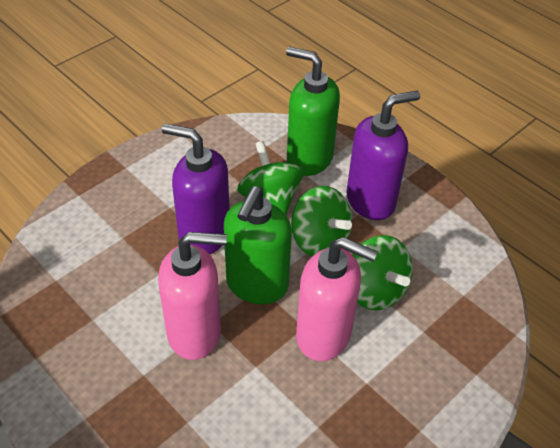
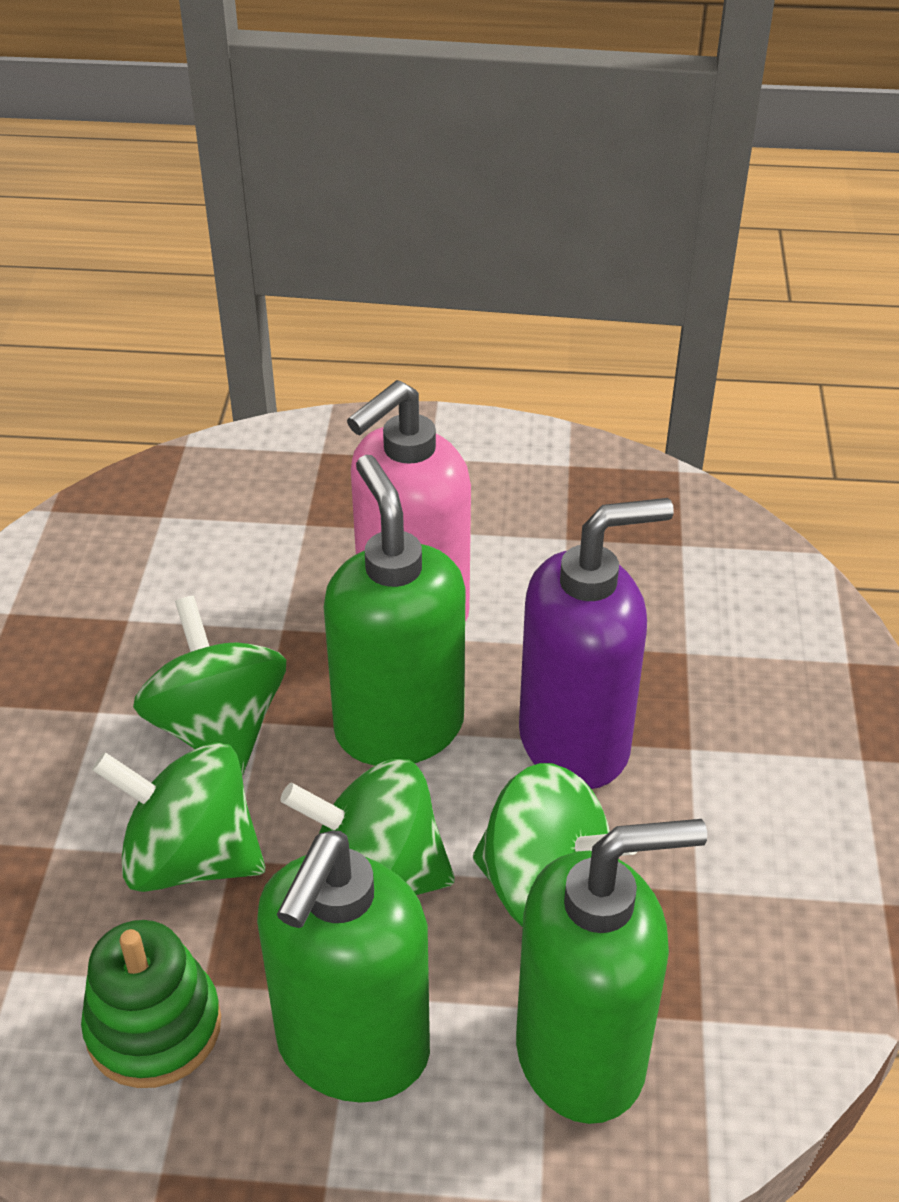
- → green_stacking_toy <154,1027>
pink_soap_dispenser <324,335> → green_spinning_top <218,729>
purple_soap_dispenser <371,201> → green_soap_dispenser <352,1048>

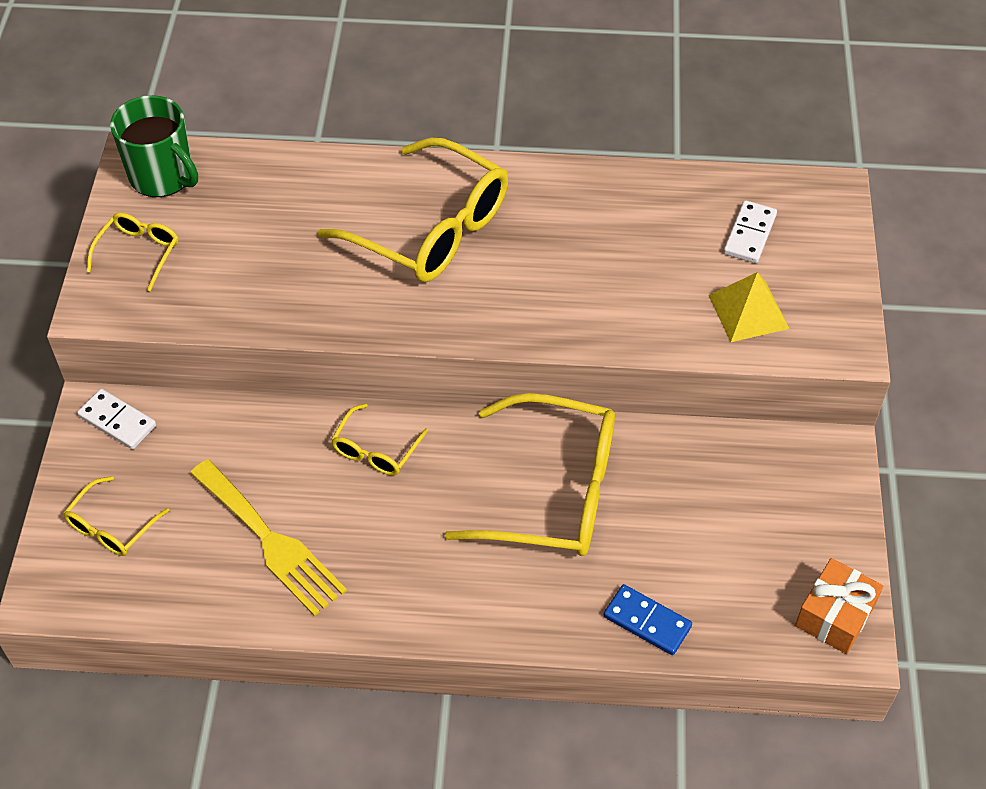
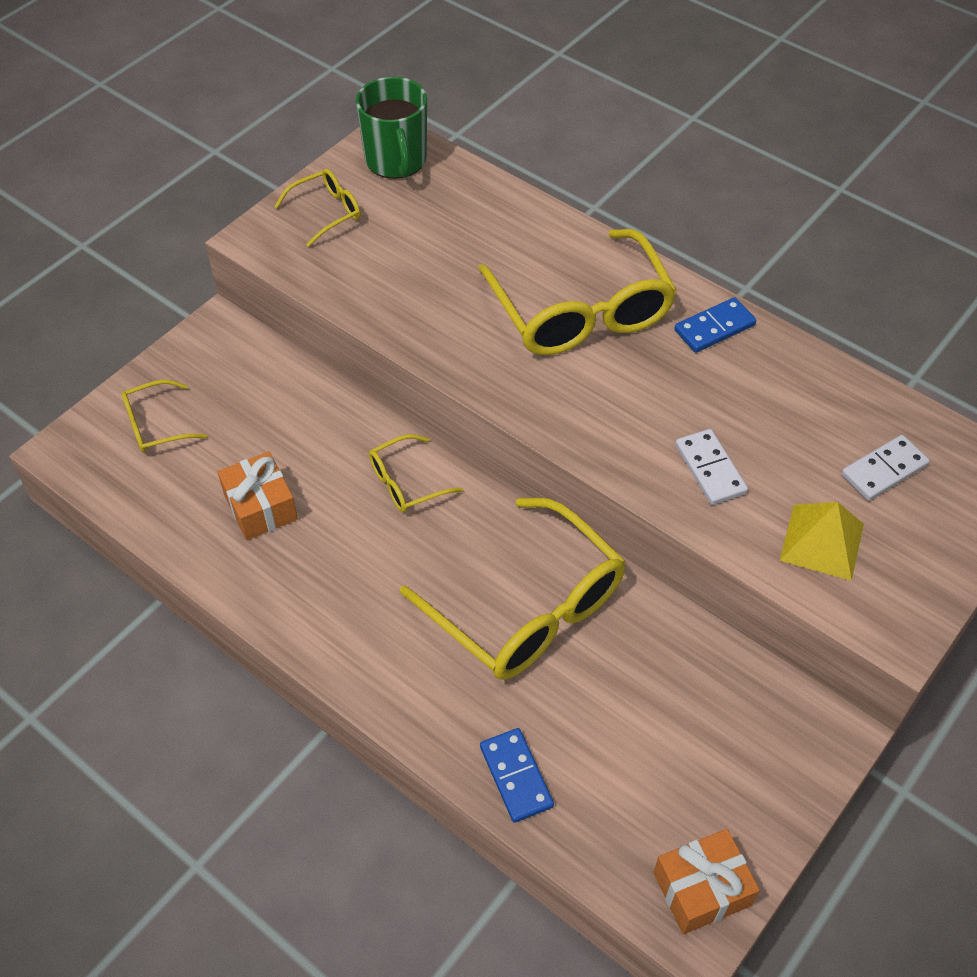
yellow_fork <269,540> → orange_gift <260,507>
- → blue_domino <714,328>
white_domino <117,421> → white_domino <710,469>, relocated

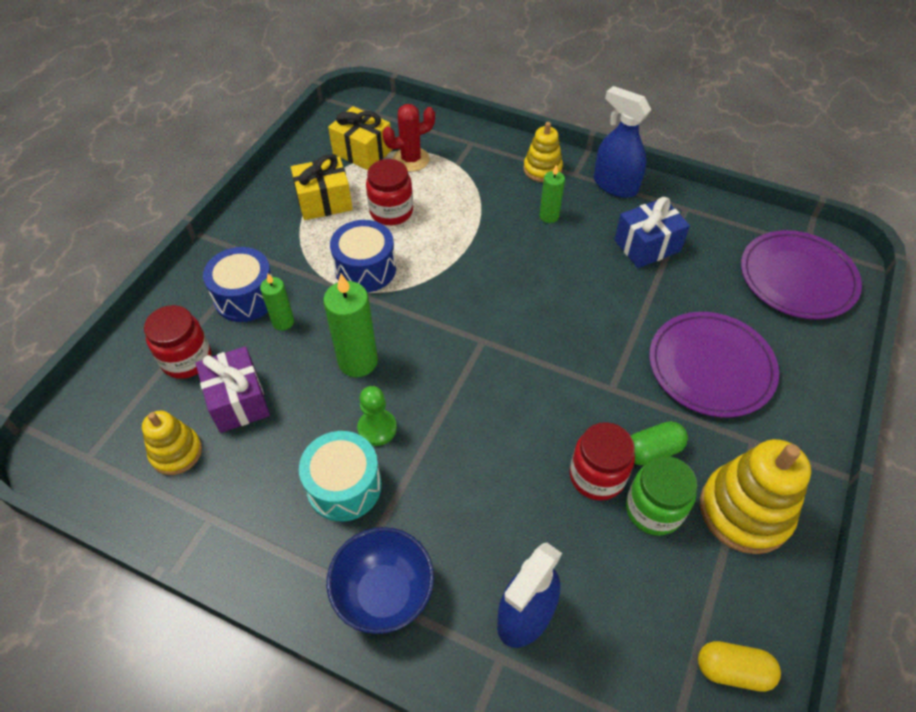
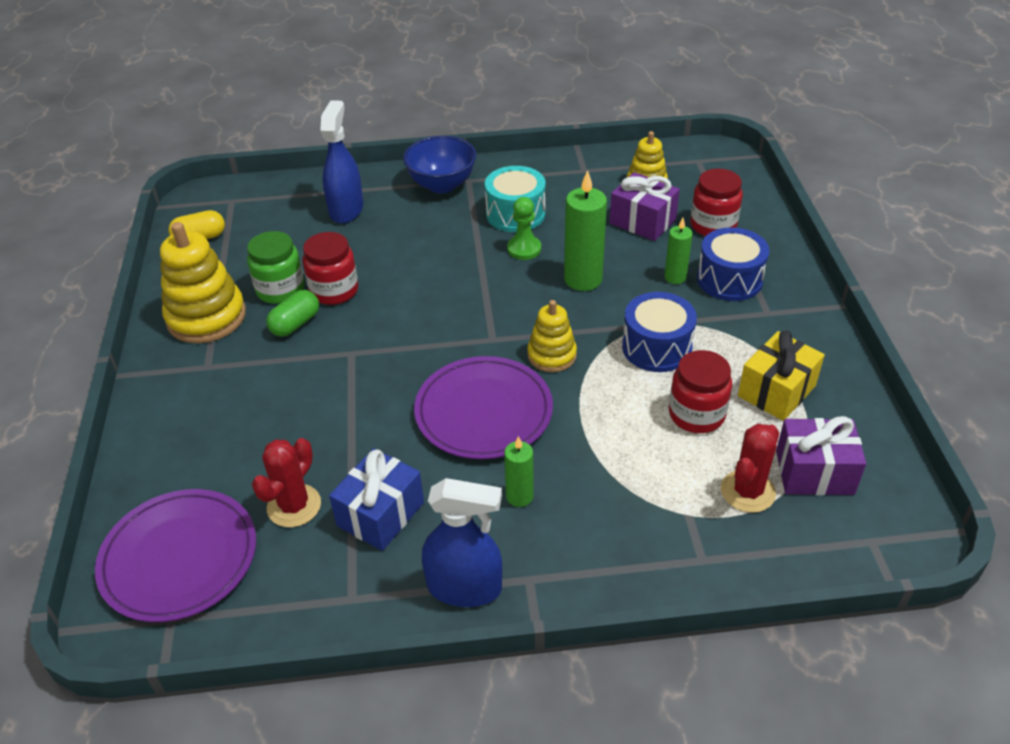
- → red_cactus <294,506>
purple_plate <711,367> → purple_plate <483,412>, relocated
yellow_stacking_toy <542,169> → yellow_stacking_toy <552,355>, relocated
yellow_gift <362,152> → purple_gift <814,472>

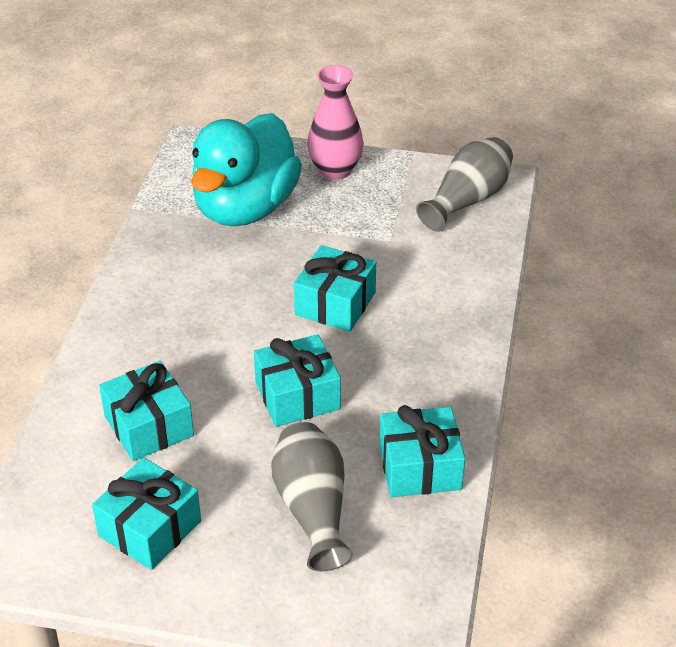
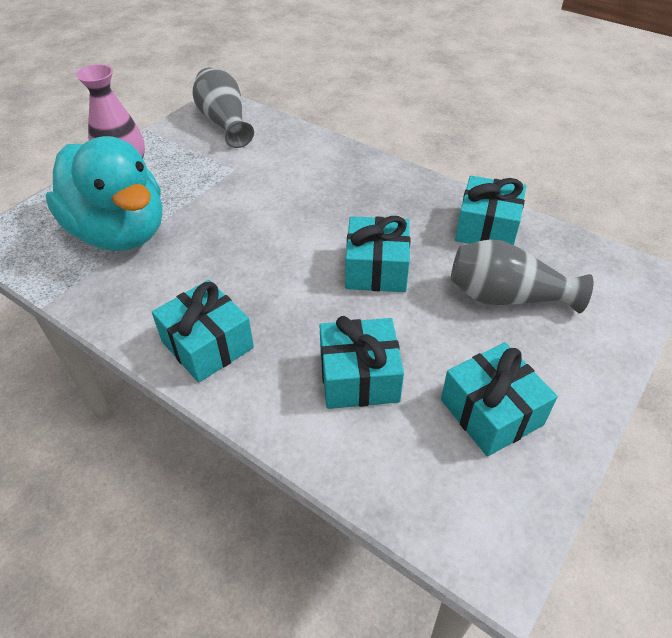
turquoise_gift <335,303> → turquoise_gift <207,344>, relocated

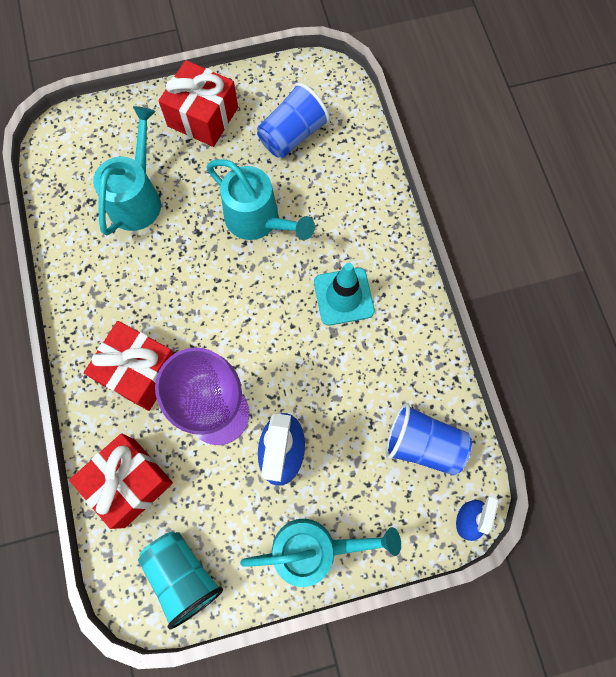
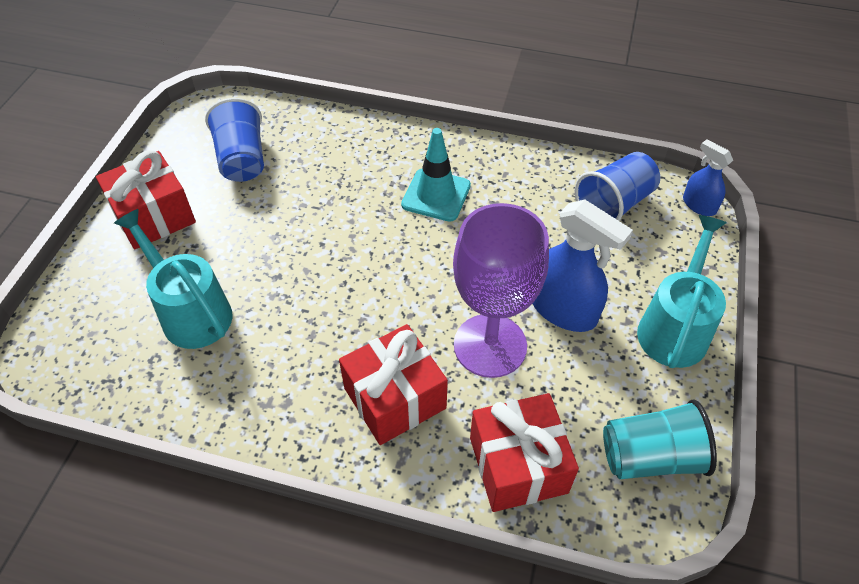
turquoise_watering_can <258,220> → -

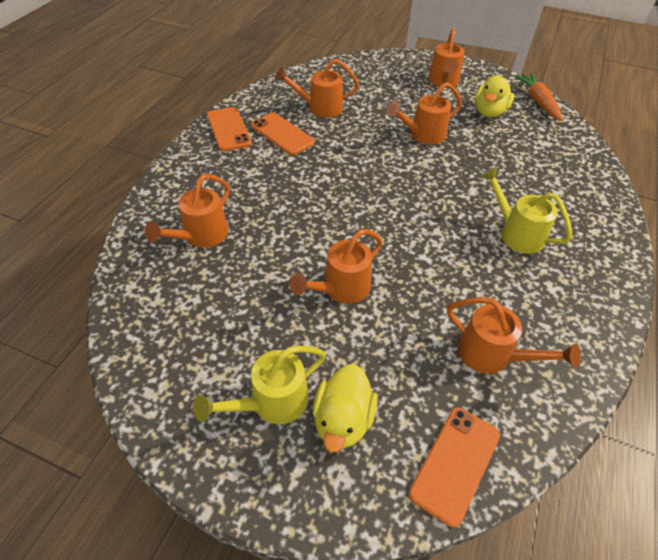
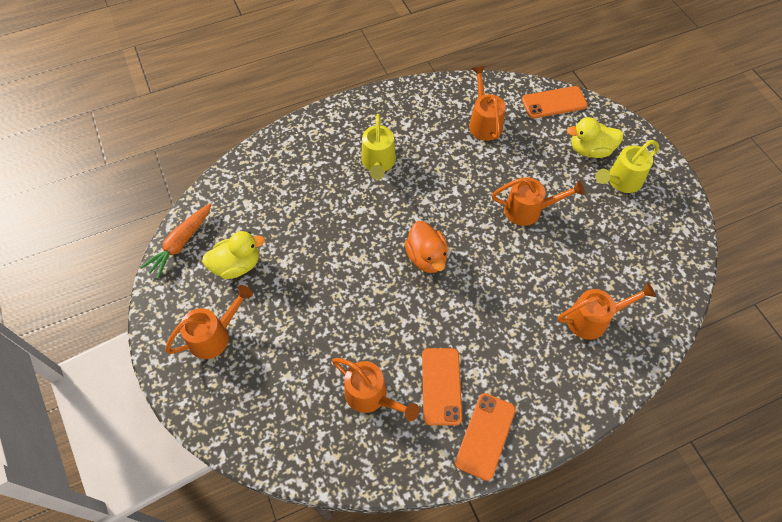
- → orange_duck <426,257>
yellow_duck <343,420> → yellow_duck <590,150>, 150 degrees counterclockwise
yellow_watering_can <271,402> → yellow_watering_can <620,181>, 135 degrees clockwise
orange_watering_can <422,135> → -

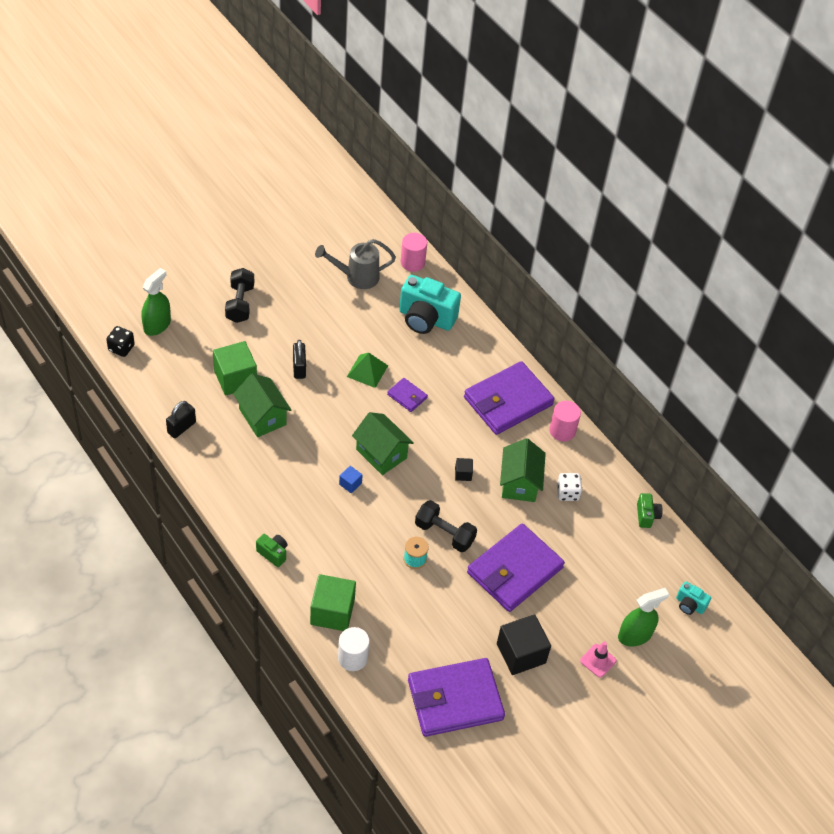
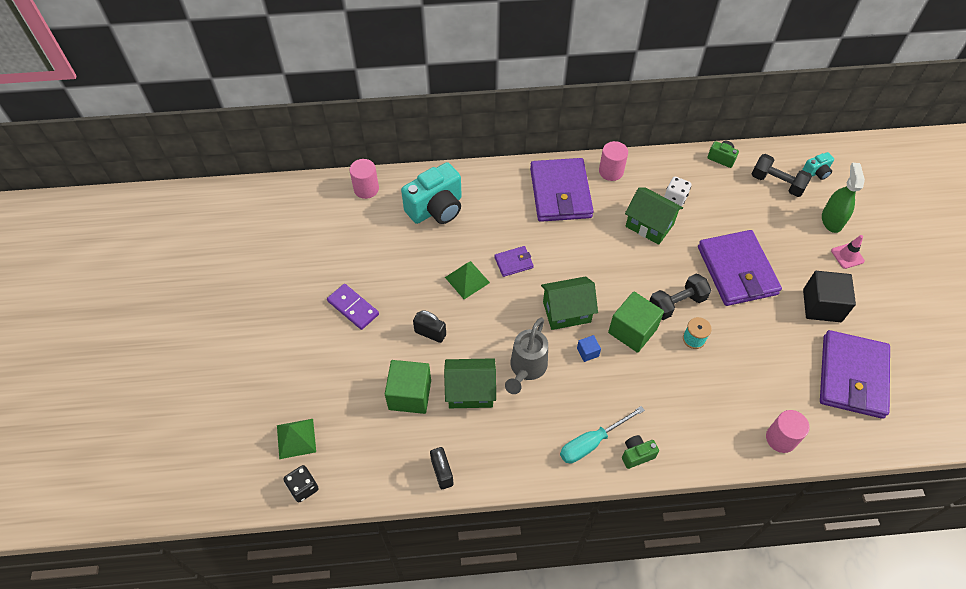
green_spray_bottle <157,325> → green_pyramid <296,438>
- → purple_domino <353,308>
grey_watering_can <357,277> → grey_watering_can <526,369>, relocated
- → turquoise_screwdriver <591,442>
green_cube <332,612> → green_cube <632,330>, relocated
black_dumbbell <240,303> → black_dumbbell <777,183>, relocated
white_cylinder <352,658> → pink_cylinder <781,438>
black_cube <463,474> → -

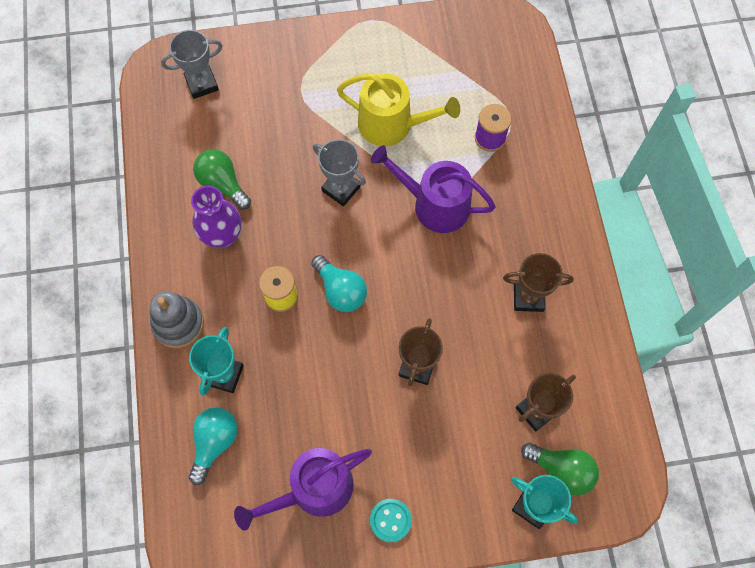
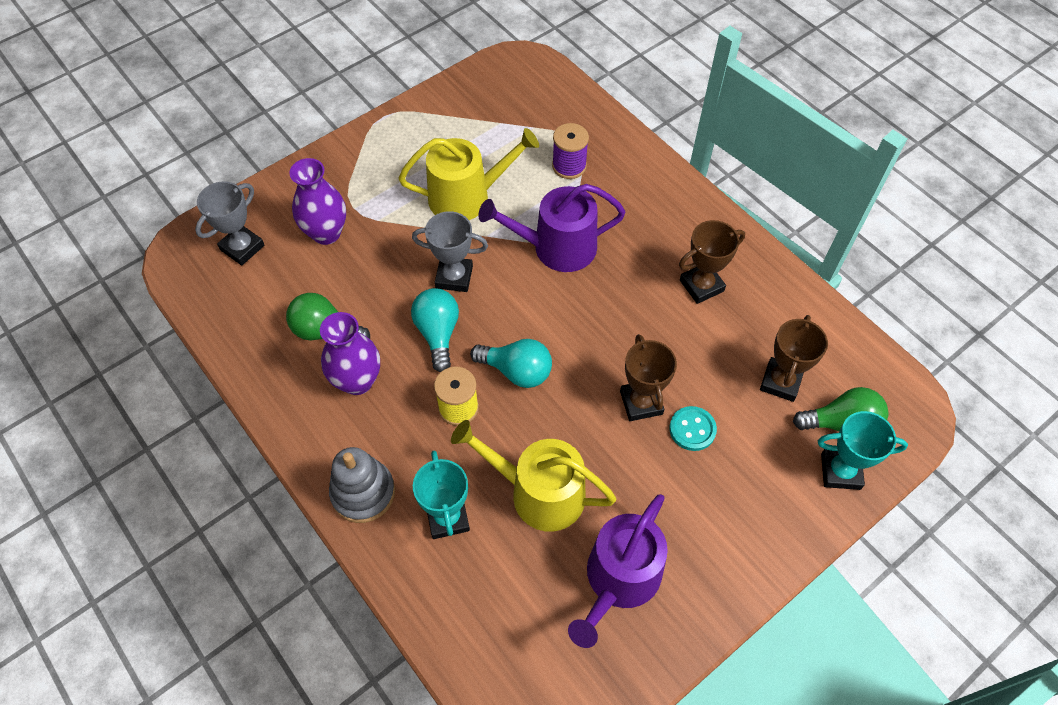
- → purple_vase <326,233>
turquoise_light_bulb <215,442> → turquoise_light_bulb <438,333>, relocated
- → yellow_watering_can <538,493>
turquoise_button <390,520> → turquoise_button <692,429>, relocated

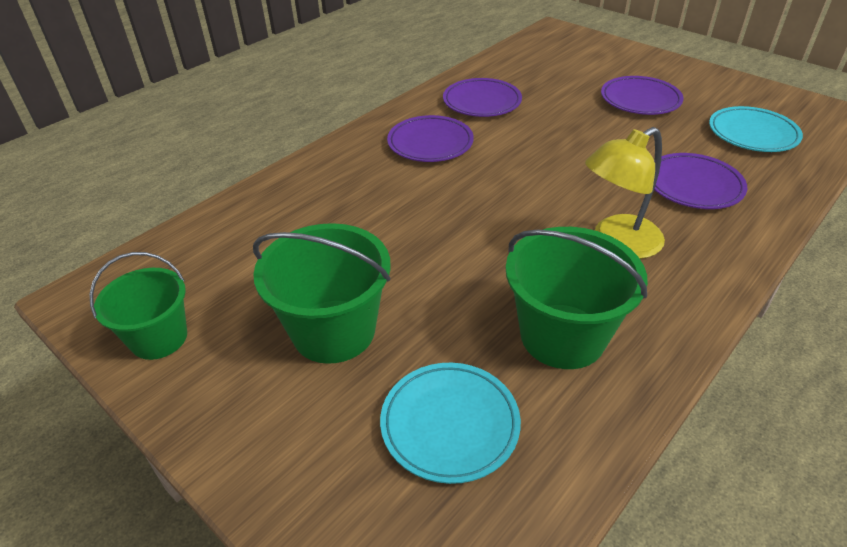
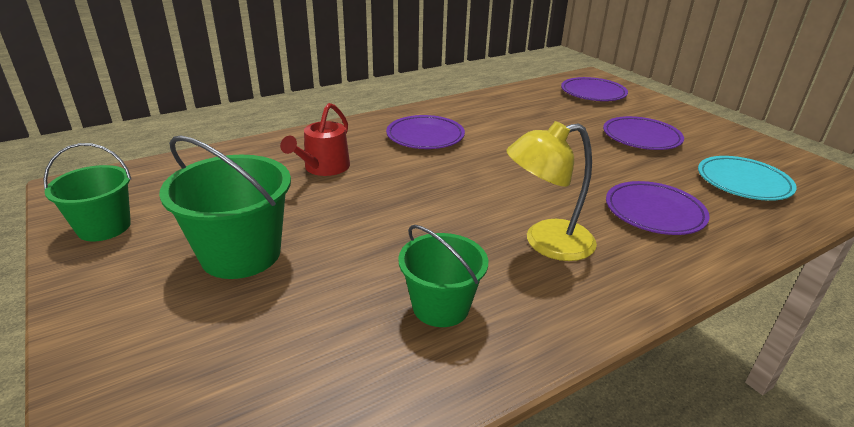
- → red_watering_can <323,168>
green_bucket <562,336> → green_bucket <441,306>, x0.66
purple_plate <482,102> → purple_plate <593,93>, relocated
turquoise_plate <450,424> → -

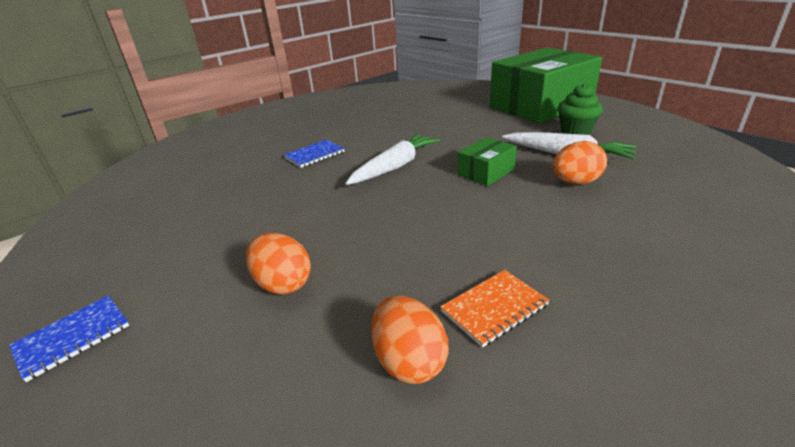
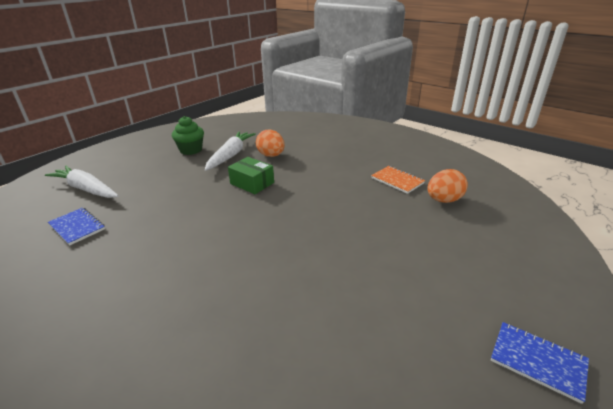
white_carrot <395,167> → white_carrot <86,189>, relocated
blue_notebook <314,155> → blue_notebook <77,227>, relocated
orange_egg <283,284> → -
green_box <541,105> → -

